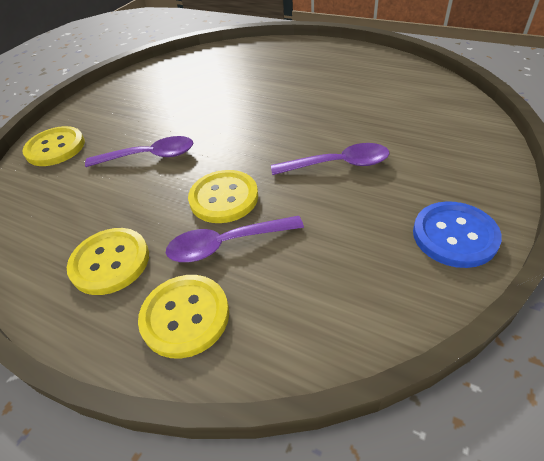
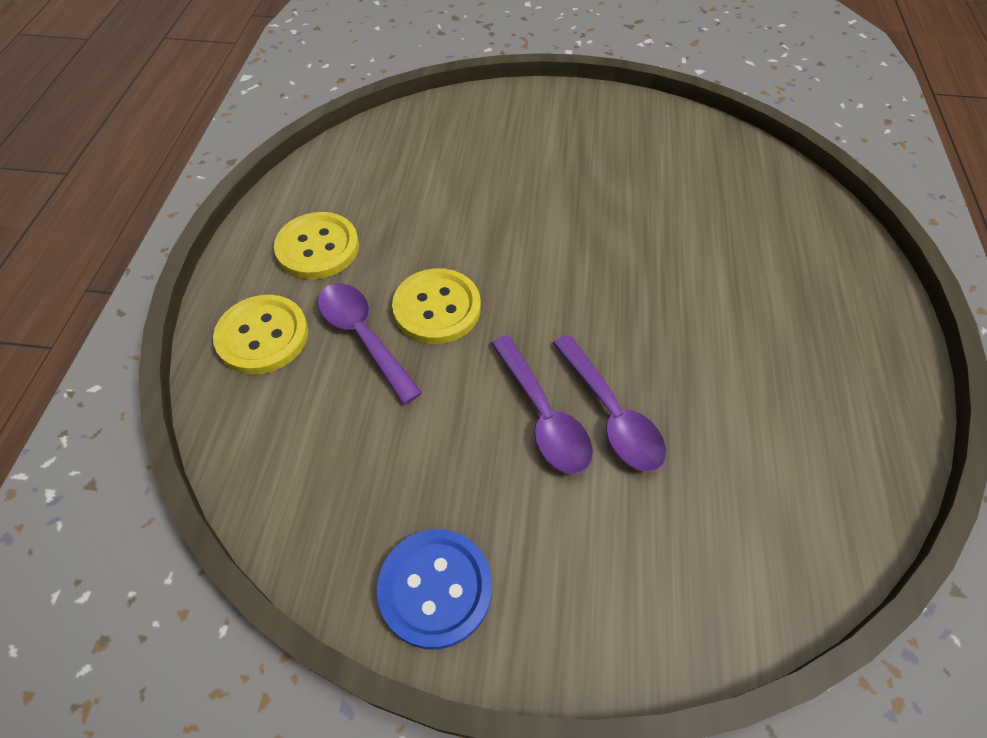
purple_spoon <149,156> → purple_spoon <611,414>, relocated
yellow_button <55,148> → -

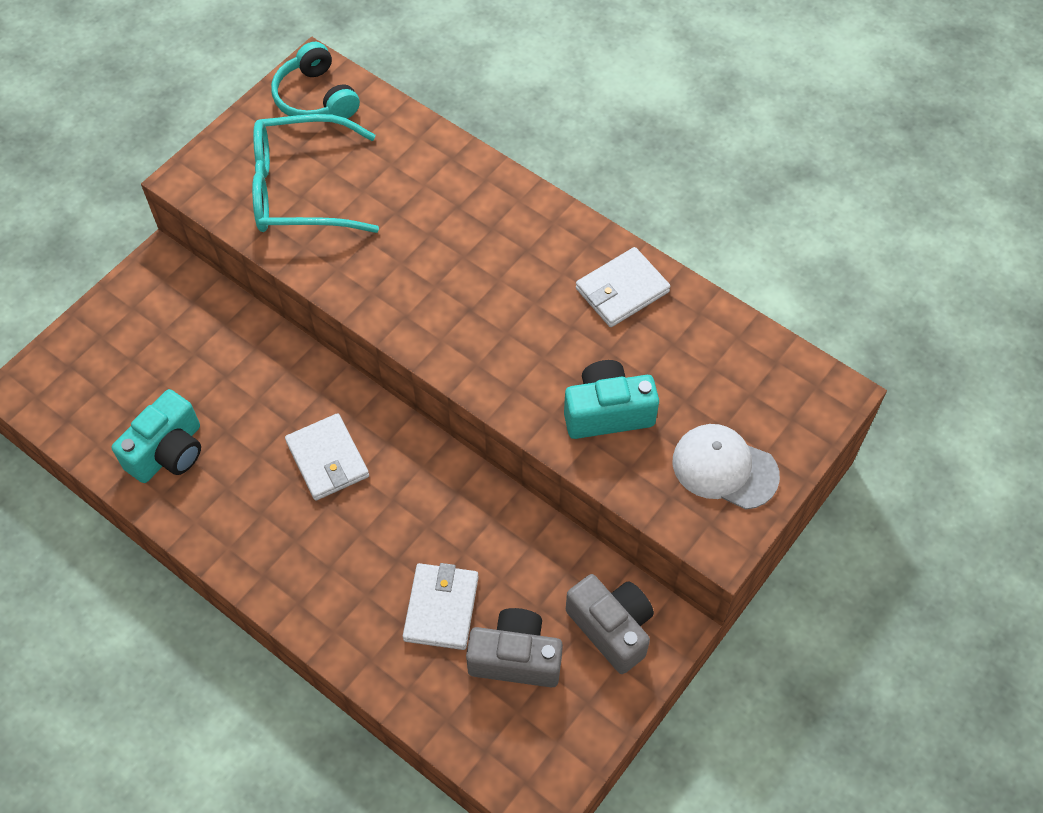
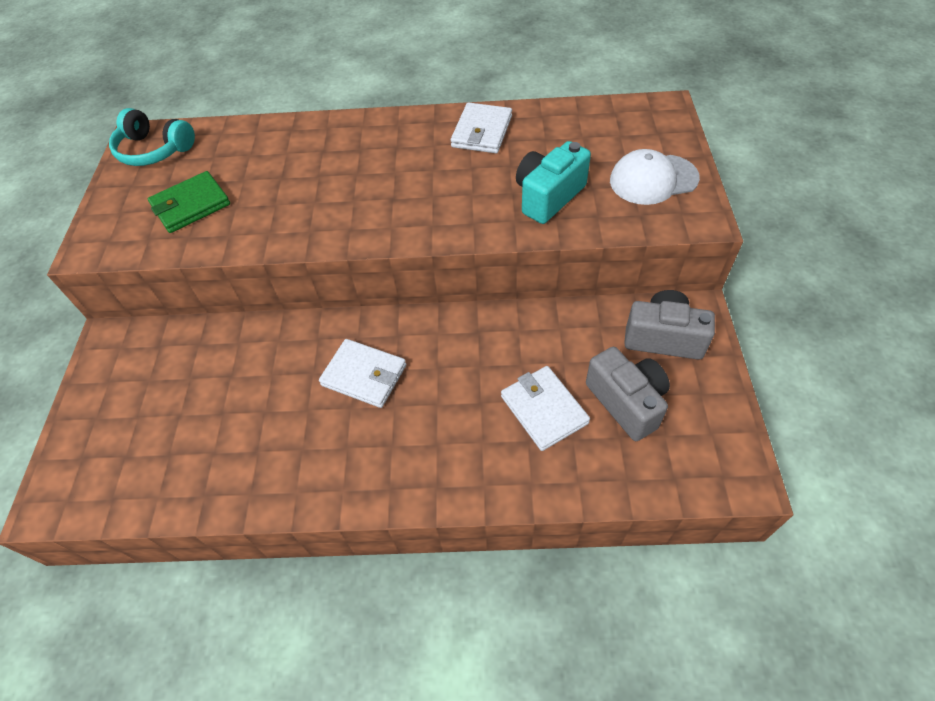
turquoise_glasses <299,189> → green_wallet <191,205>
grey_camera <515,658> → grey_camera <626,402>, 90 degrees clockwise
turquoise_camera <168,452> → -

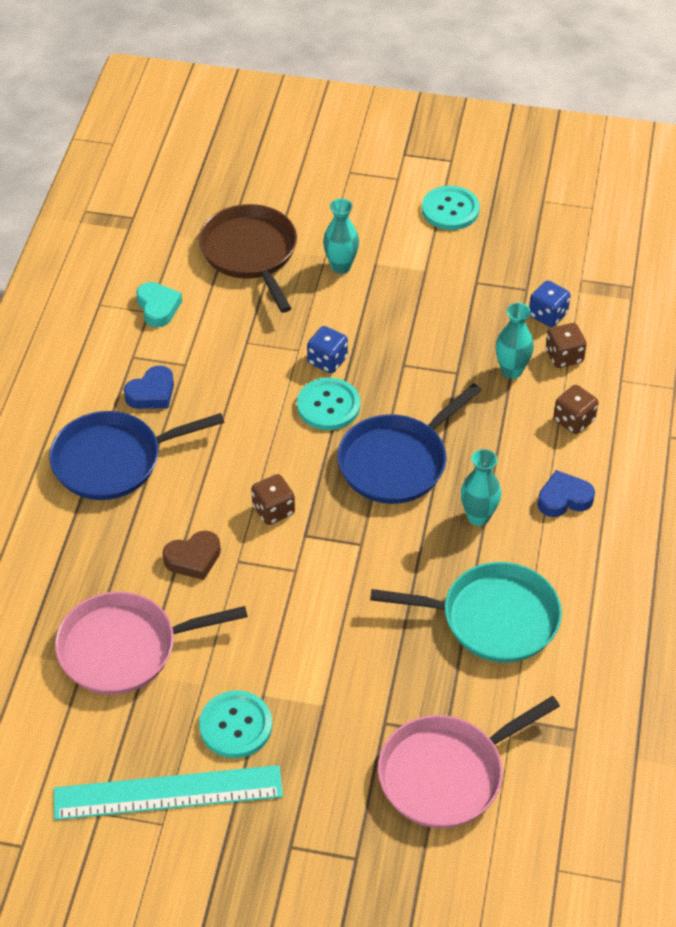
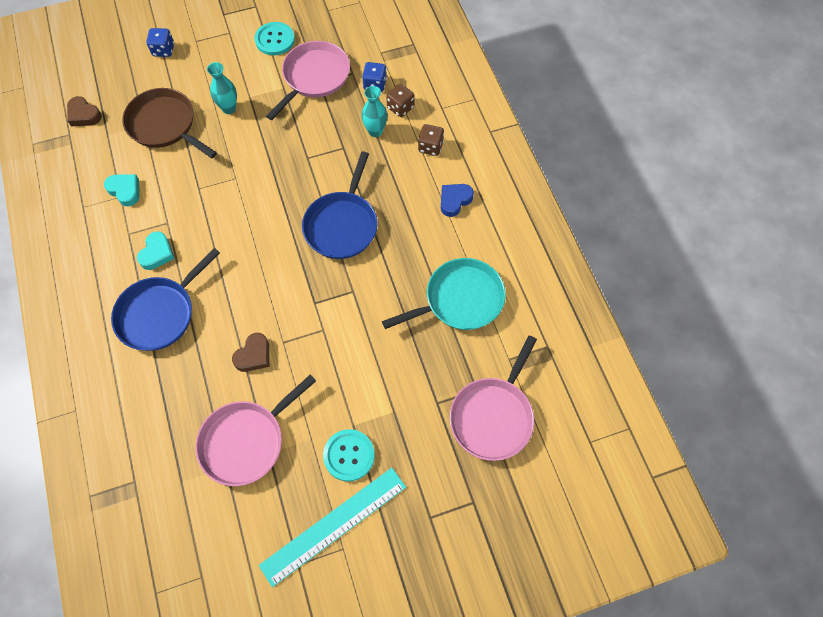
- → brown_heart <84,115>
blue_heart <152,393> → turquoise_heart <157,253>
blue_dice <327,361> → blue_dice <163,50>, relocated
- → pink_pan <314,77>
brown_dice <273,510> → -
turquoise_button <328,406> → -
turquoise_vase <478,517> → -

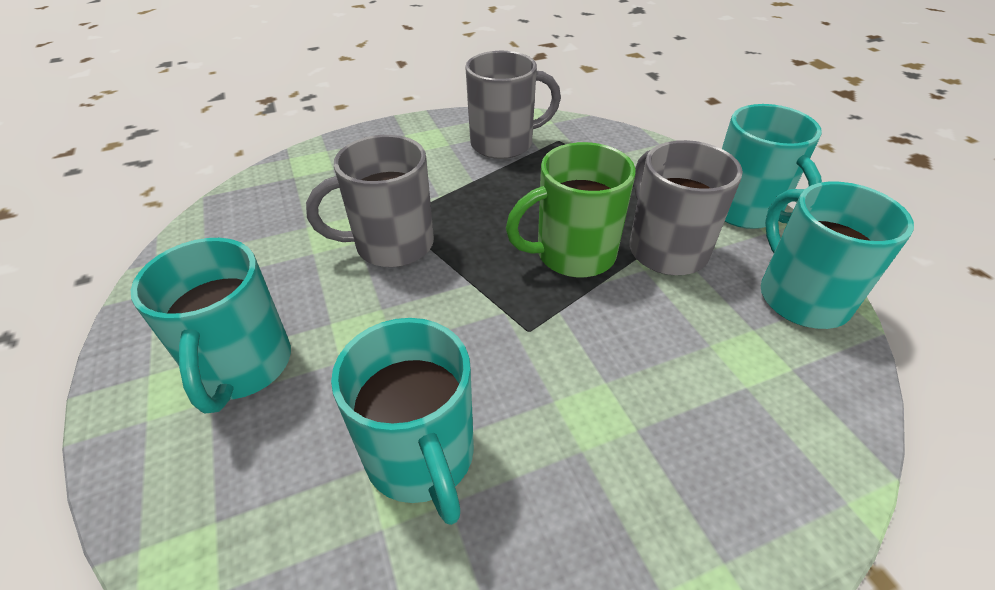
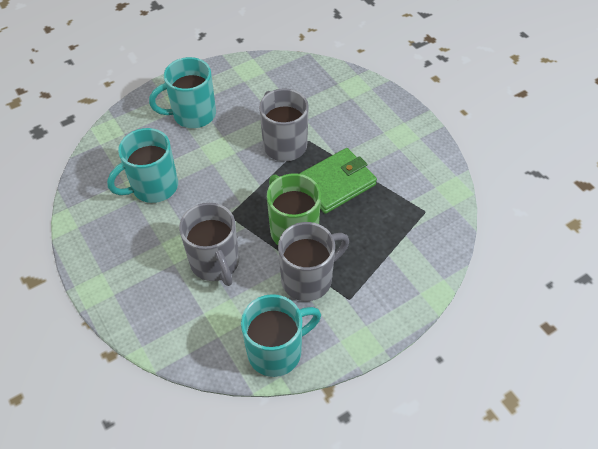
grey_mug <504,144> → grey_mug <215,263>, relocated
- → green_wallet <336,183>
turquoise_mug <745,211> → -

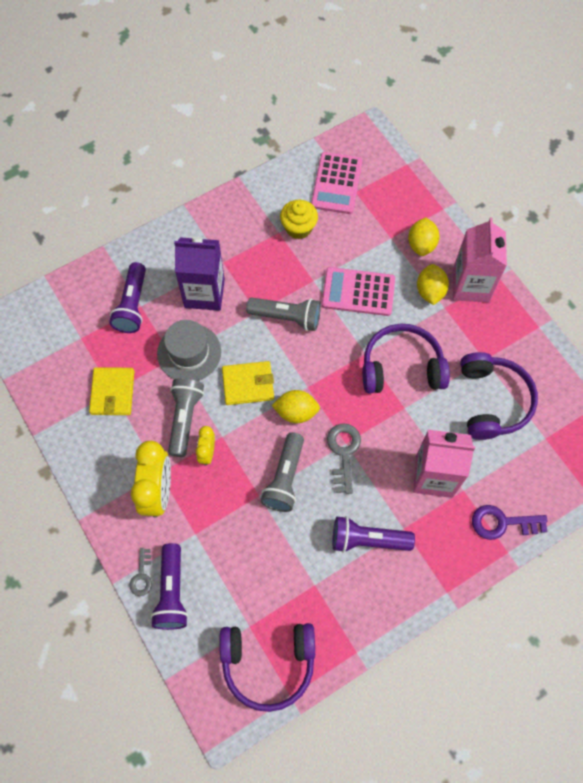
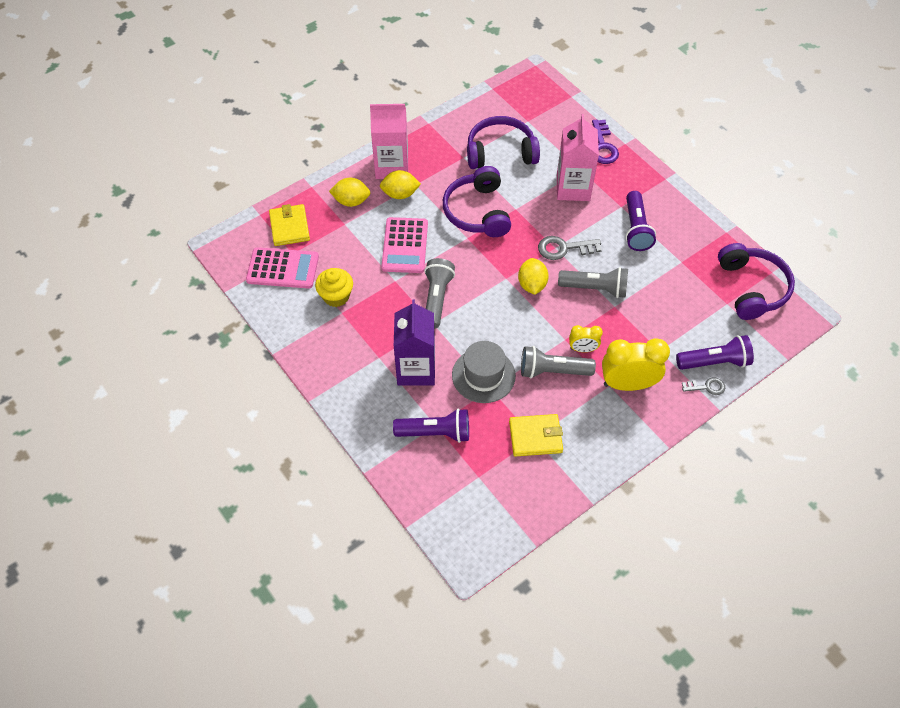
yellow_wallet <248,384> → yellow_wallet <289,227>, relocated

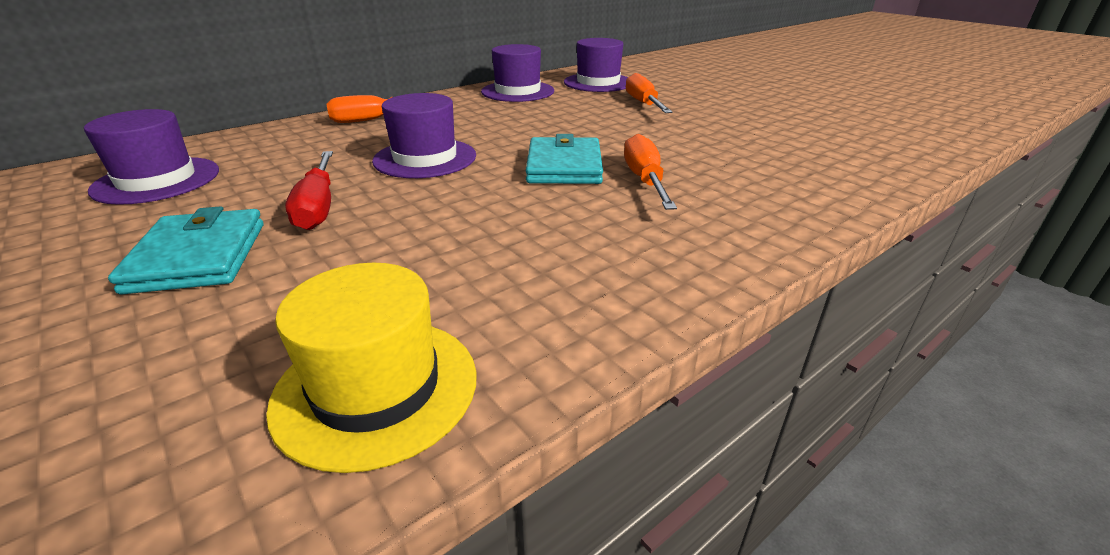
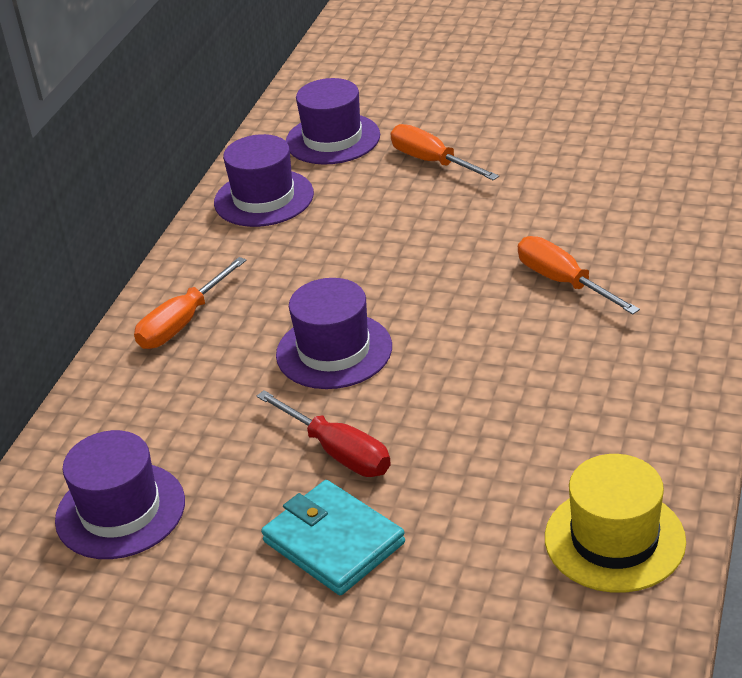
turquoise_wallet <564,166> → -

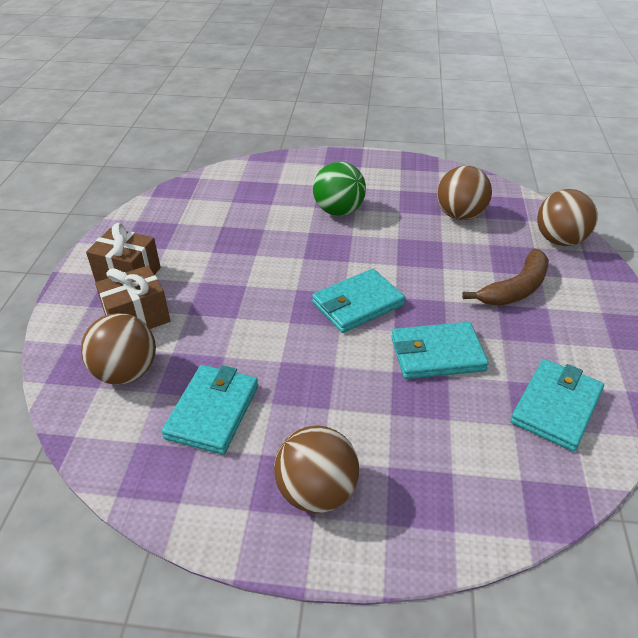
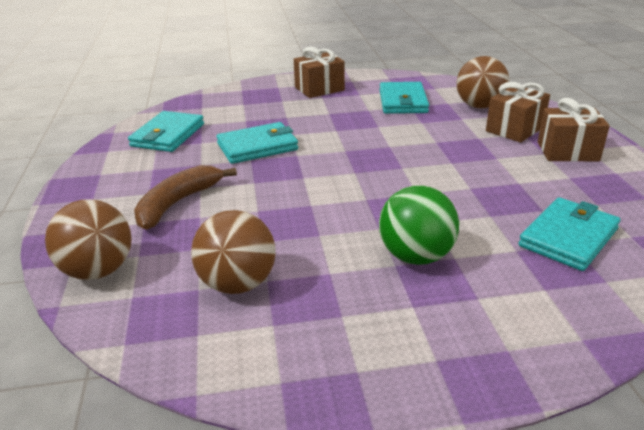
brown_ball <316,491> → brown_gift <319,89>
turquoise_wallet <357,304> → turquoise_wallet <568,237>, relocated

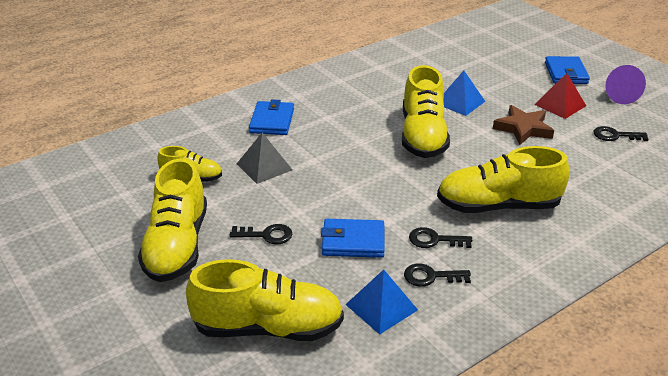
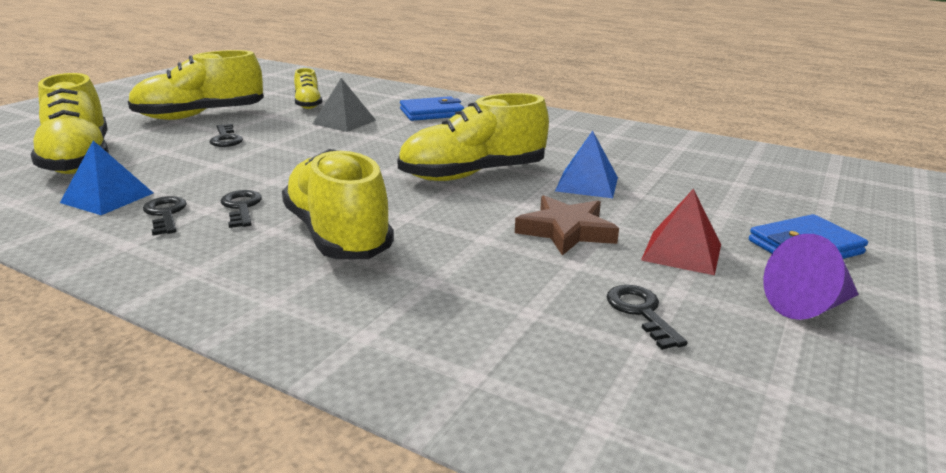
blue_wallet <353,241> → -

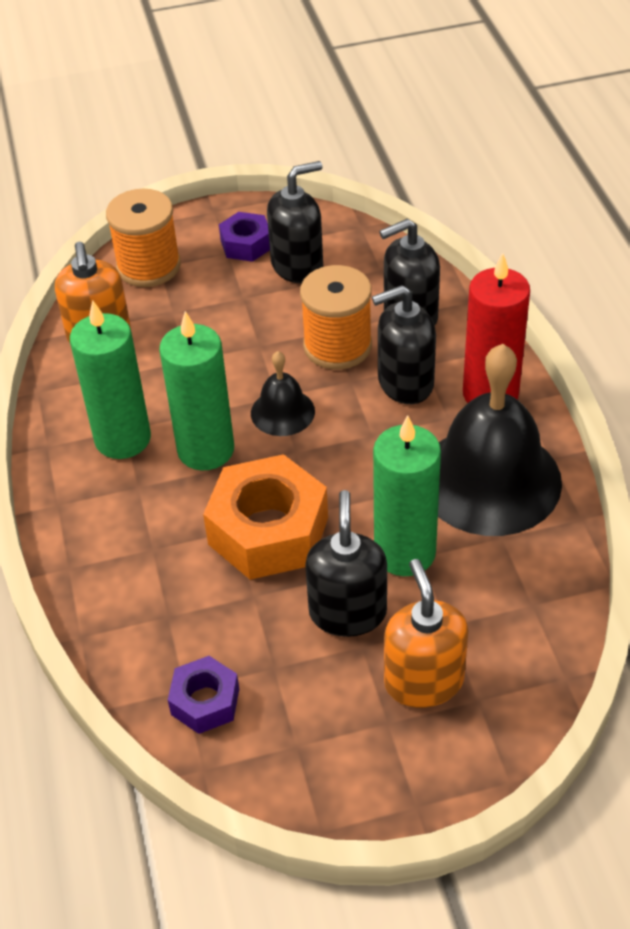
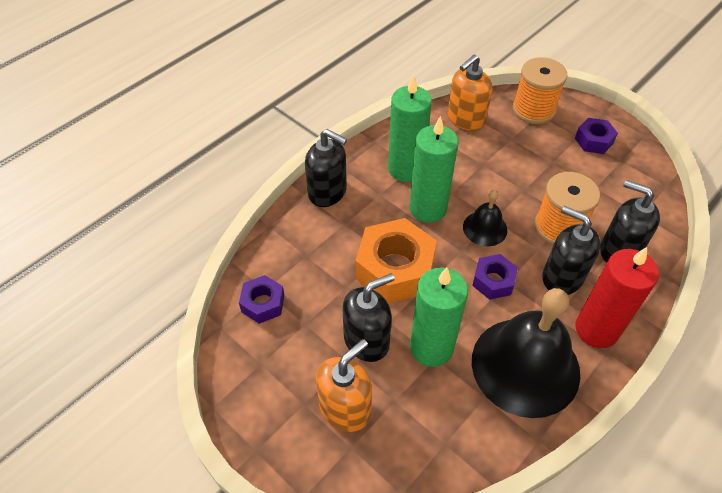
black_soap_dispenser <297,266> → black_soap_dispenser <327,192>, relocated
- → purple_nut <493,281>

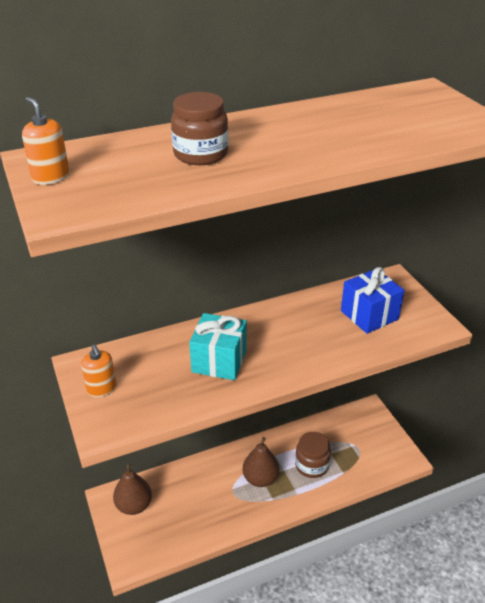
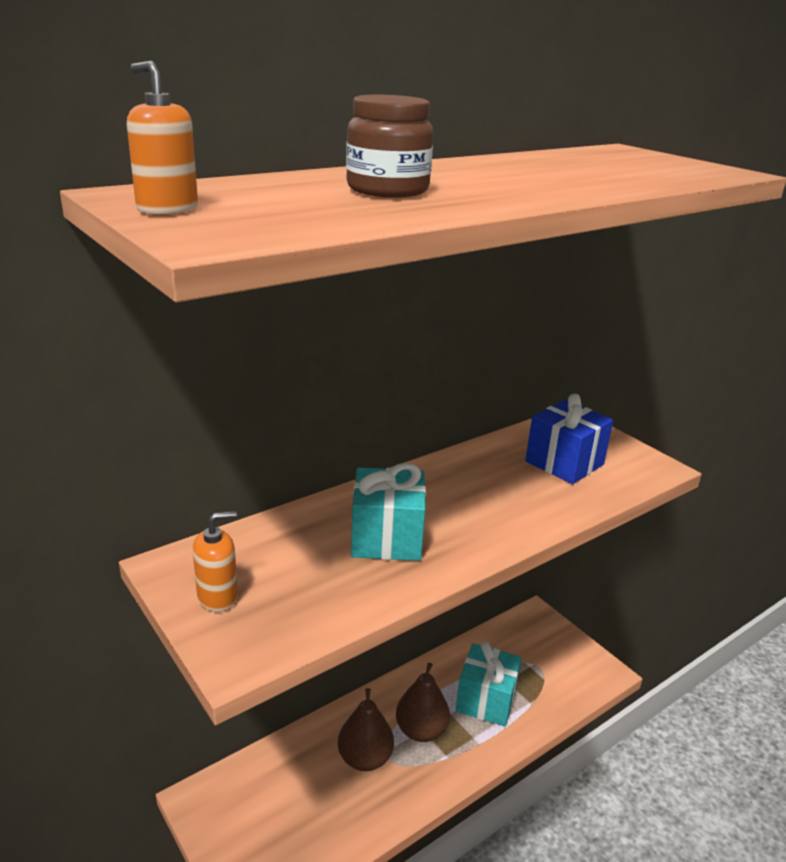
orange_soap_dispenser <102,389> → orange_soap_dispenser <218,597>, 75 degrees counterclockwise
brown_pear <134,505> → brown_pear <365,758>, relocated
brown_jar <311,465> → turquoise_gift <486,700>

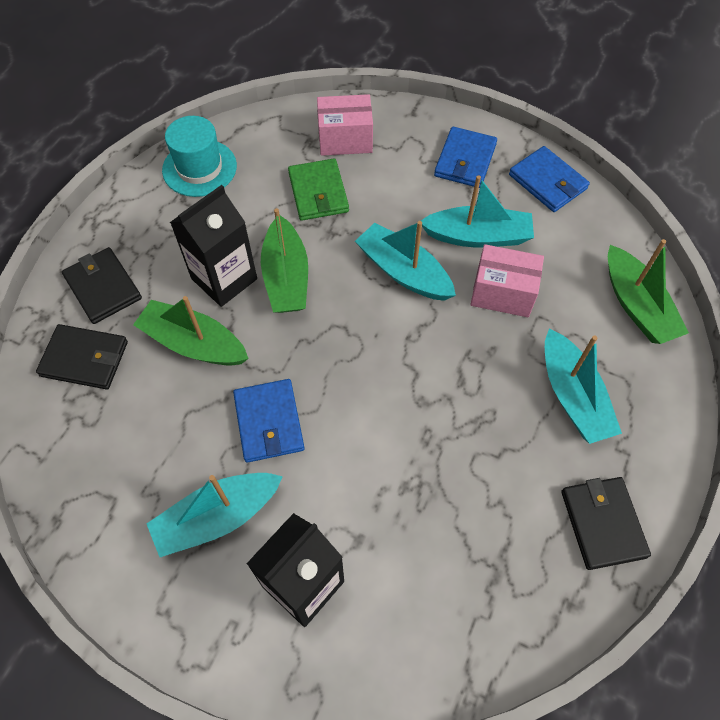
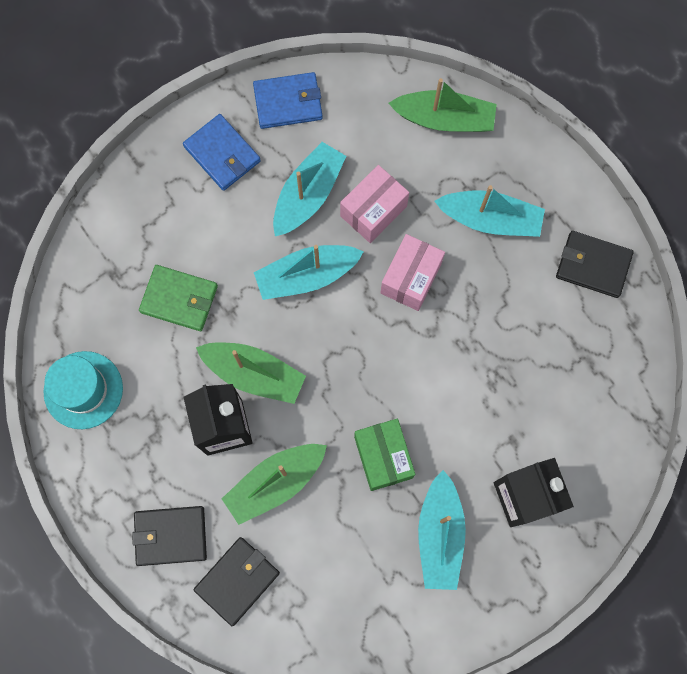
blue_wallet <269,422> → green_box <383,457>
pink_box <345,139> → pink_box <410,278>, relocated

